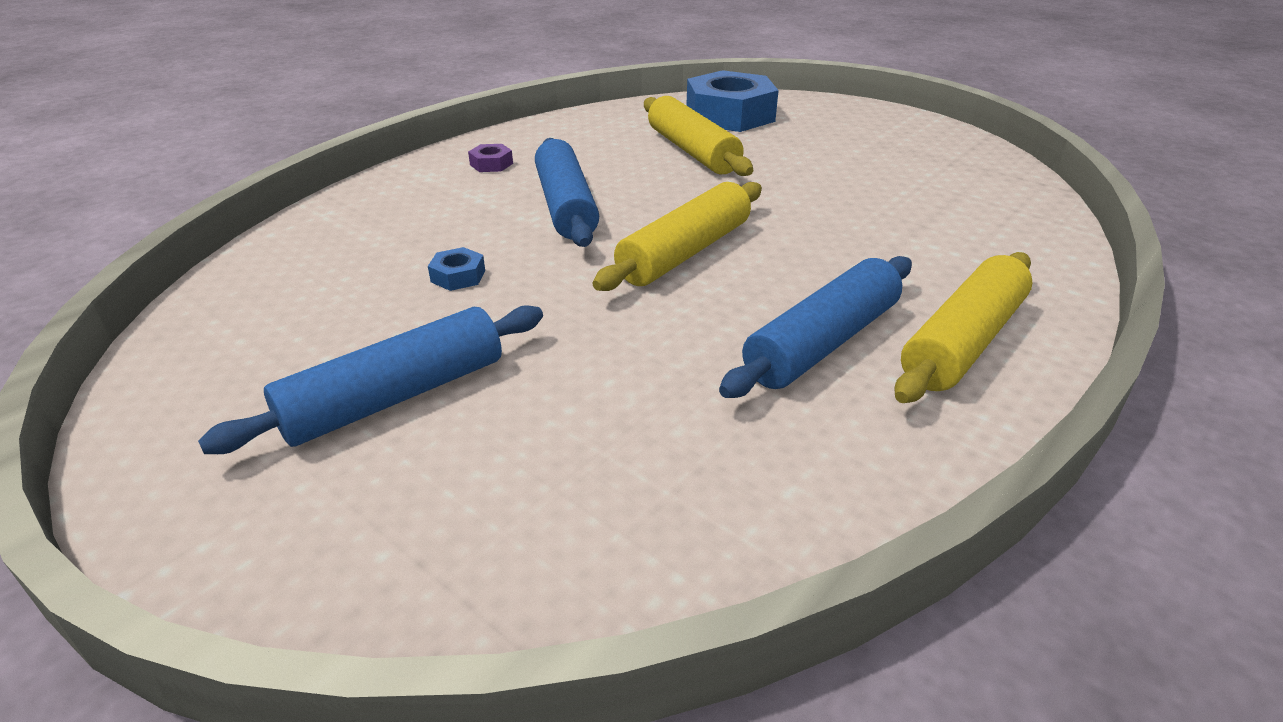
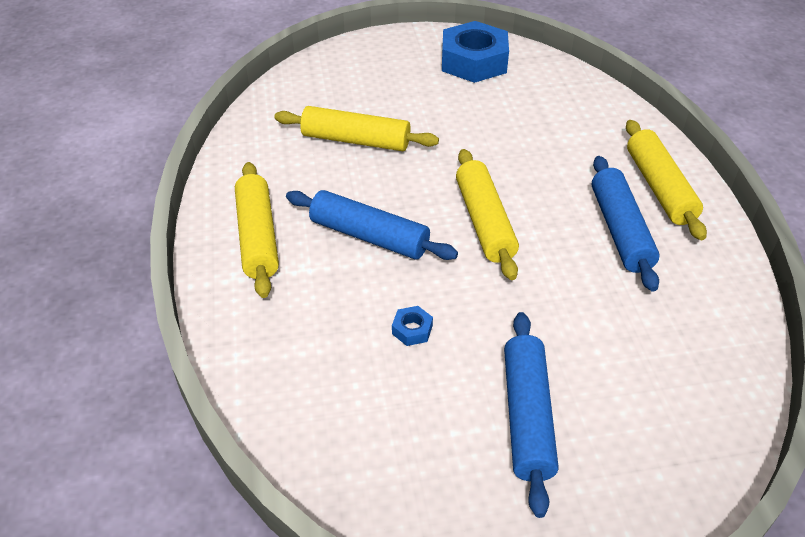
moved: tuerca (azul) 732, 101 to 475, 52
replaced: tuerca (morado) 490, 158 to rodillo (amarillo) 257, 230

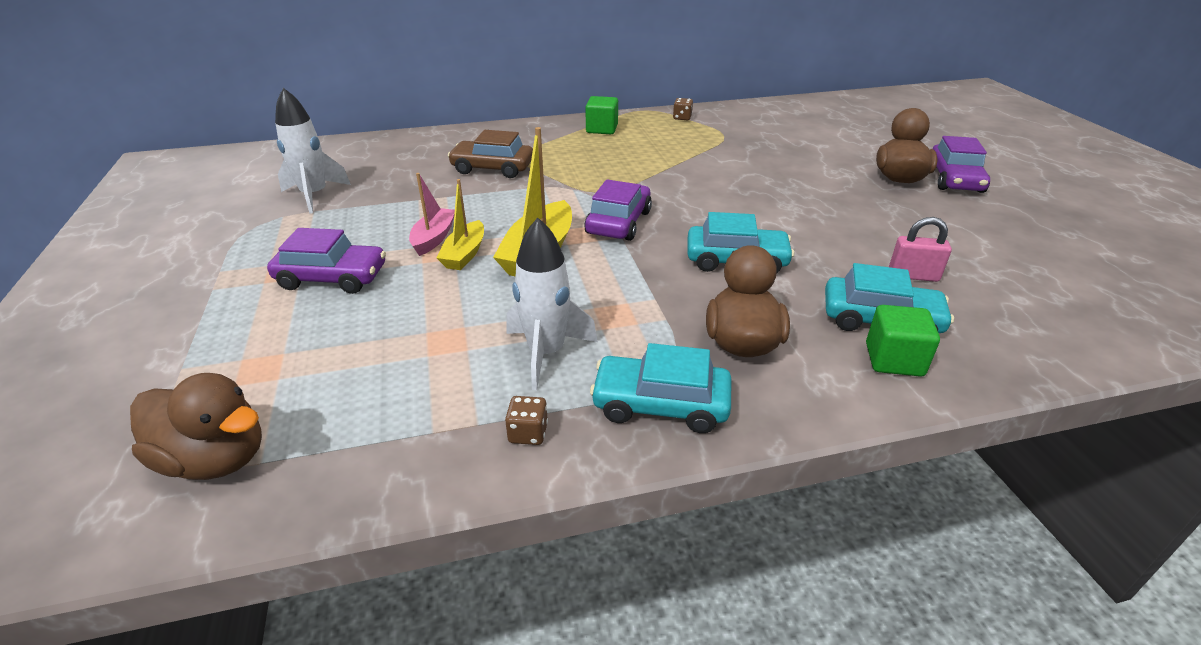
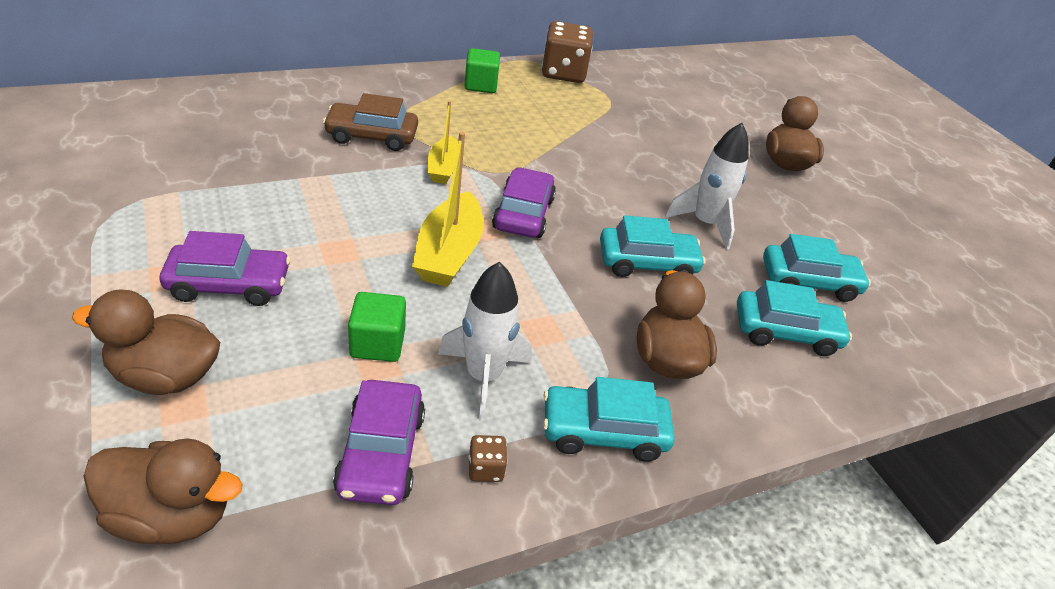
removed: barco (rosa) 432, 214
added: pato (marrón) 146, 342
moved: cohete (blanco) 313, 151 to 707, 186; barco (amarillo) 460, 224 to 443, 142; cubo (verde) 903, 341 to 377, 327; coche (morado) 961, 164 to 379, 442
replaced: candado (rosa) 920, 249 to coche (turquesa) 817, 268
resized: dado (marrón) 683, 109 = 567, 52 x2.35

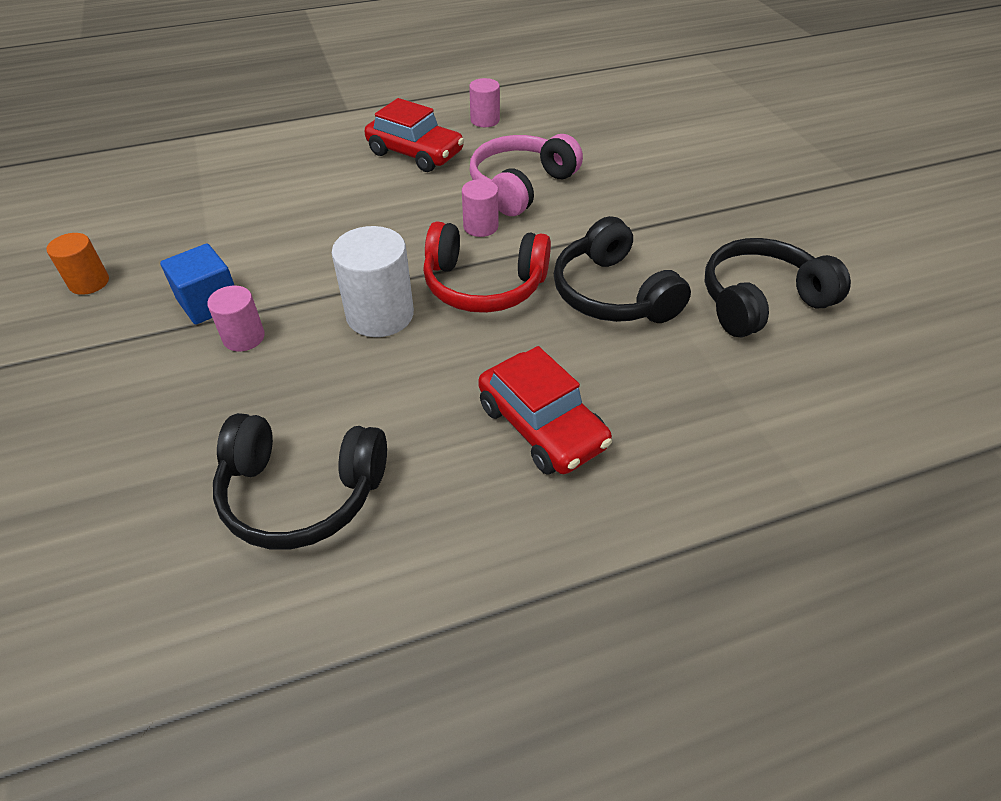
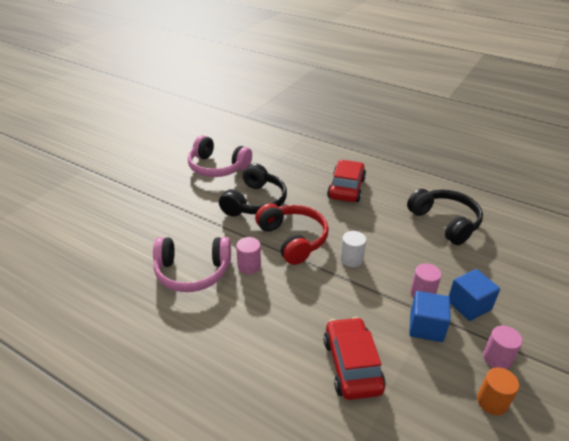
added: cubo (azul) 474, 295
moved: coche (rojo) 414, 135 to 355, 358; cilindro (rosa) 484, 102 to 502, 347
recoloured: auriculares (negro) 777, 287 to auriculares (rosa) 220, 156
resized: cilindro (blanco) 373, 281 = 353, 249 x0.59

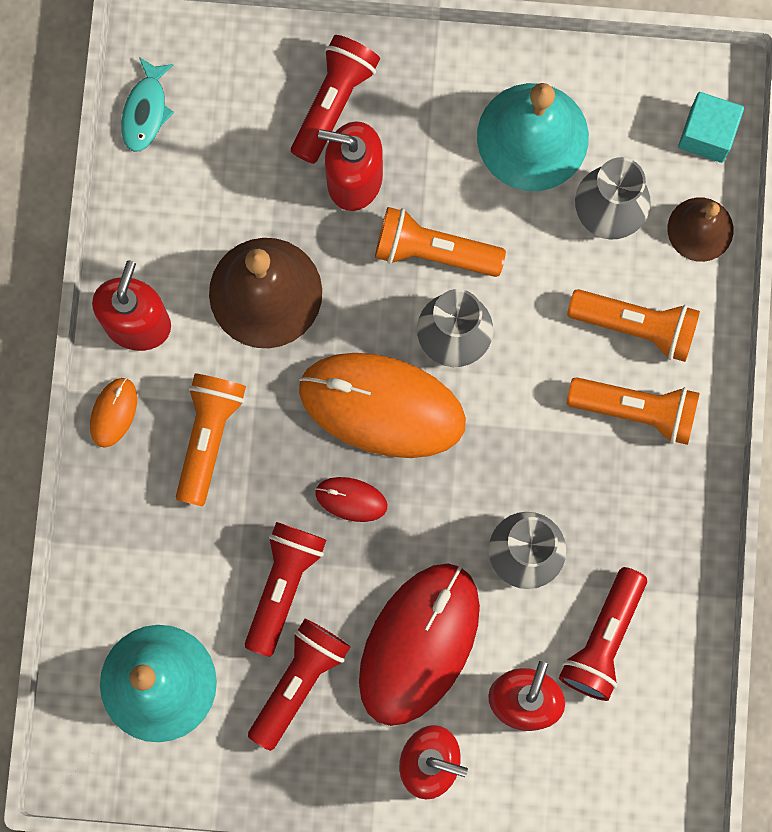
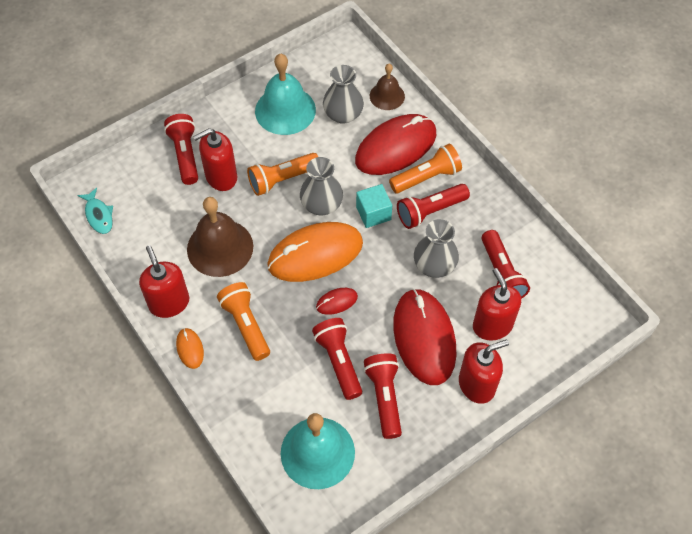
added: lámpara de mano (rojo) 433, 206
moved: cubo (turquesa) 711, 127 to 374, 206
replaced: lámpara de mano (naranja) 633, 325 to ratón (rojo) 395, 144

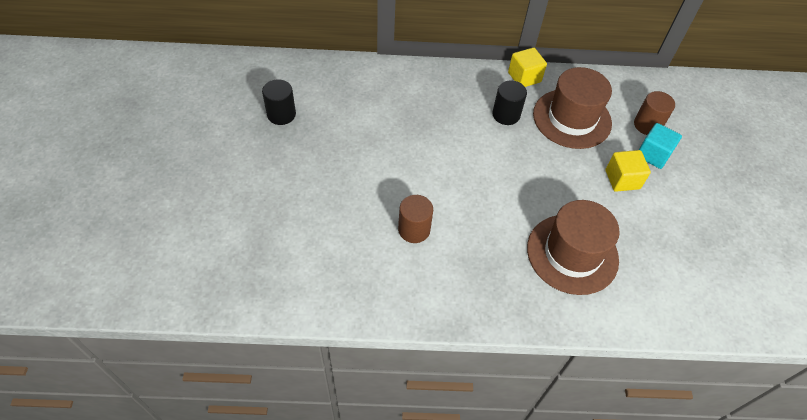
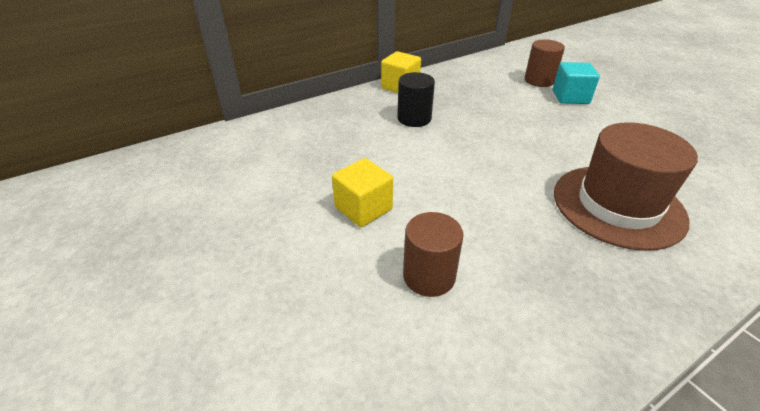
removed: cilindro (negro) 279, 102; sombrero (marrón) 572, 108
moved: cubo (amarillo) 628, 171 to 362, 192

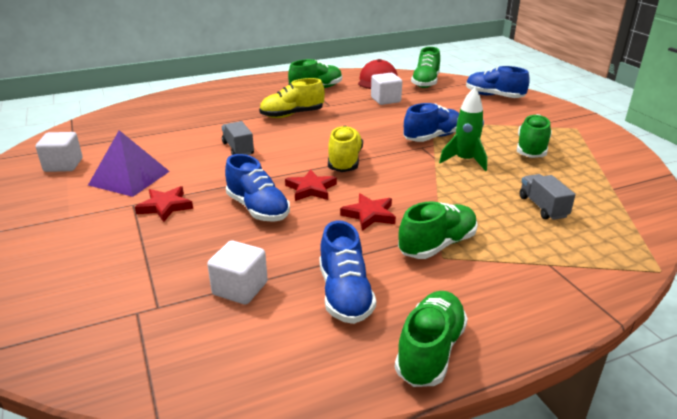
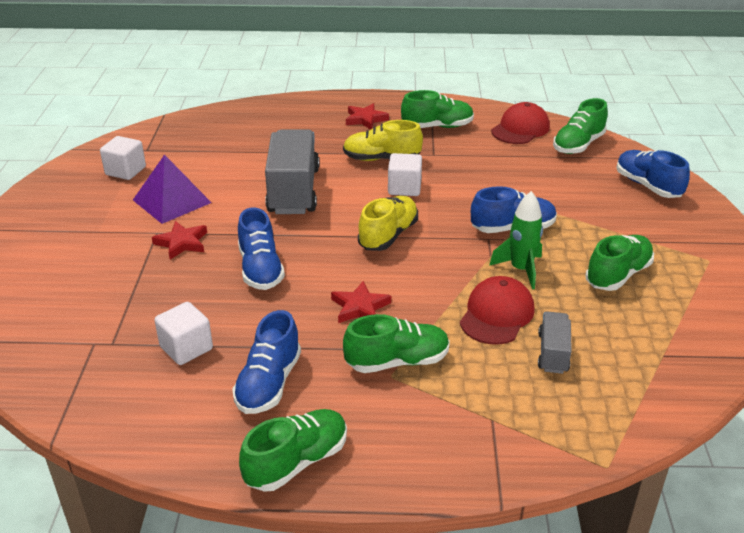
added: gorra (rojo) 497, 310
moved: estrella (rojo) 311, 185 to 367, 116; cubo (blanco) 386, 89 to 405, 174
resized: camión (gris) 238, 138 = 292, 171 x2.02

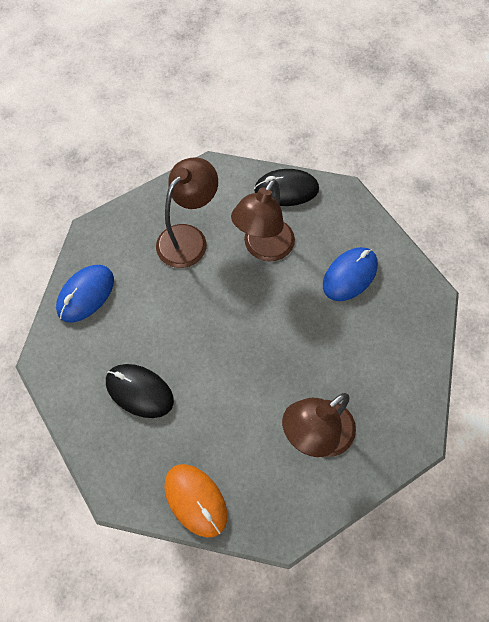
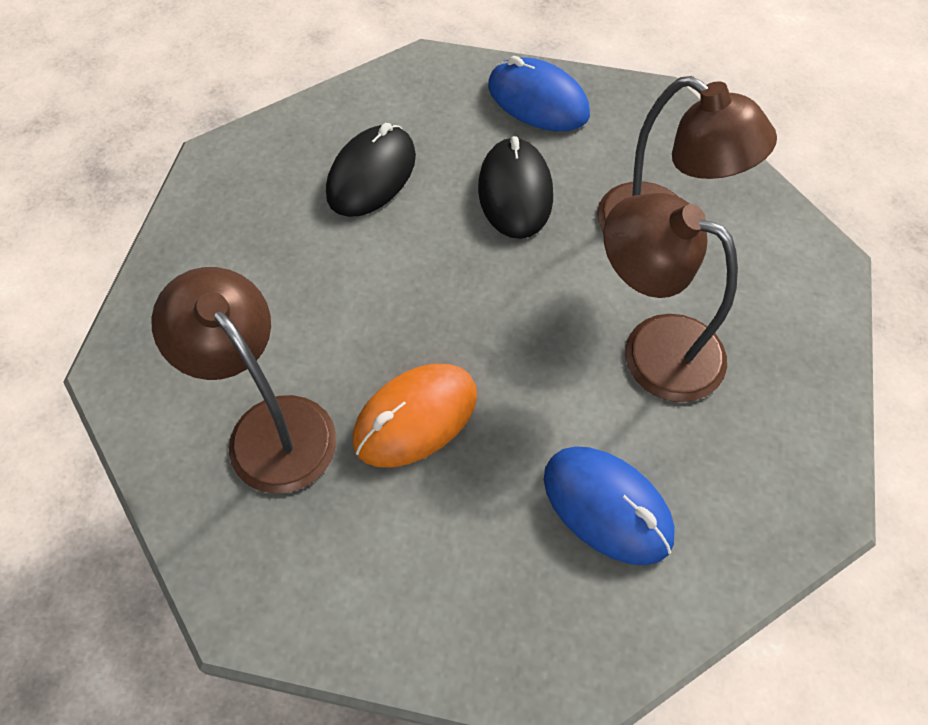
moved: ratón (naranja) 195, 501 to 415, 415; ratón (negro) 286, 187 to 515, 187

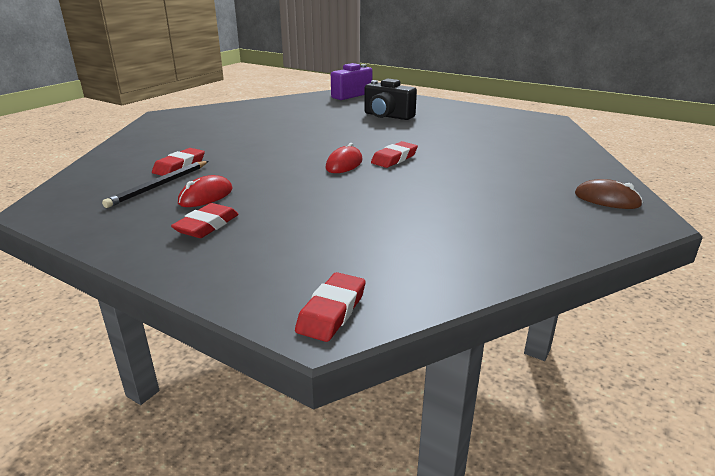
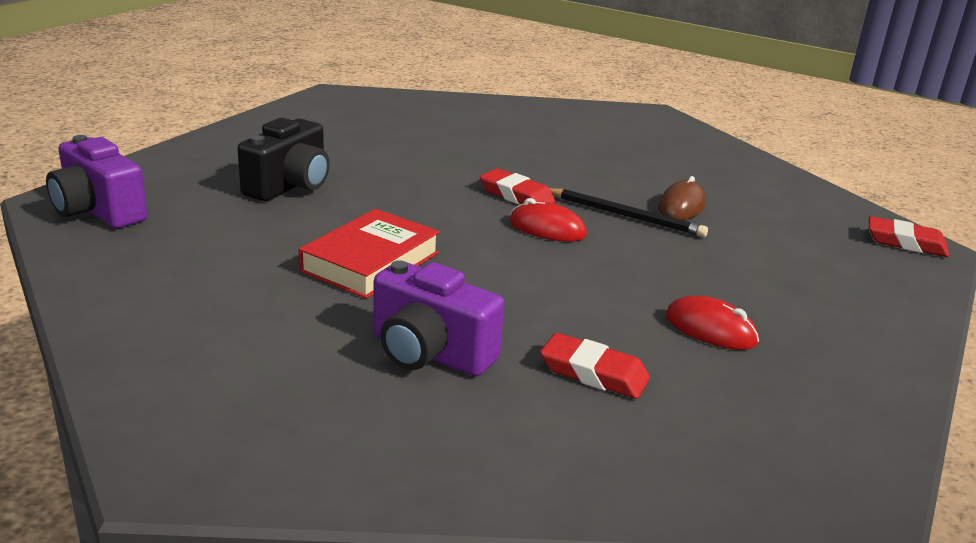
removed: goma de borrar (rojo) 205, 220
added: libro (rojo) 369, 254; cámara (morado) 439, 318
moved: lápiz (negro) 155, 184 to 629, 212; ratón (marrón) 609, 194 to 682, 198

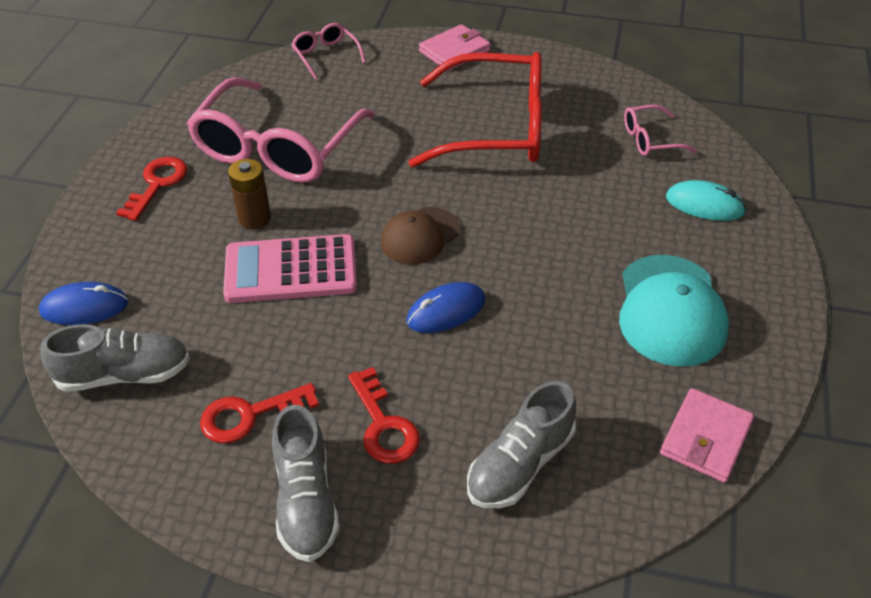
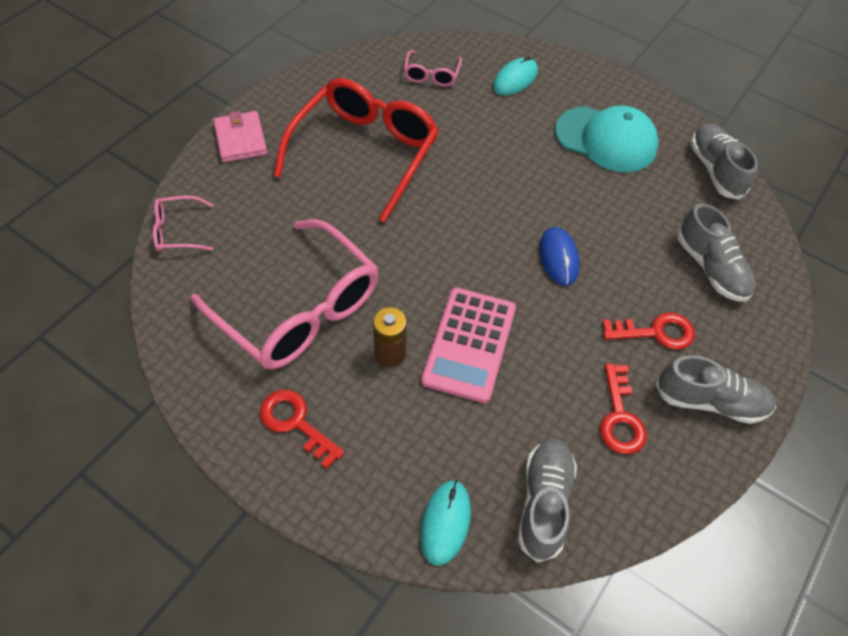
removed: gorra (marrón) 420, 236
replaced: cartera (rosa) 707, 435 to zapato (gris) 724, 162
recoloured: ratón (azul) 83, 303 to ratón (turquesa) 445, 522

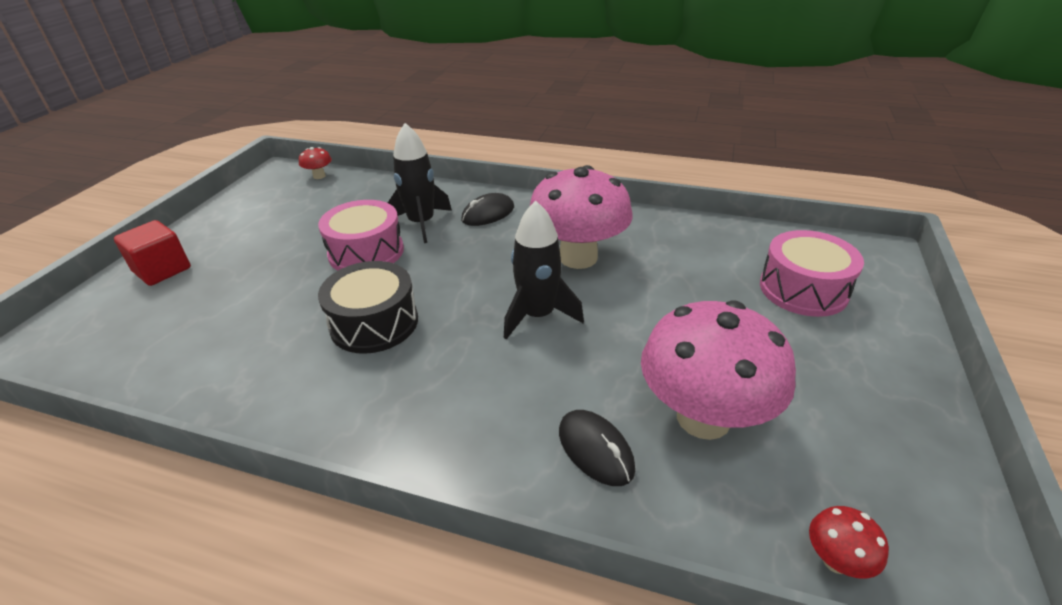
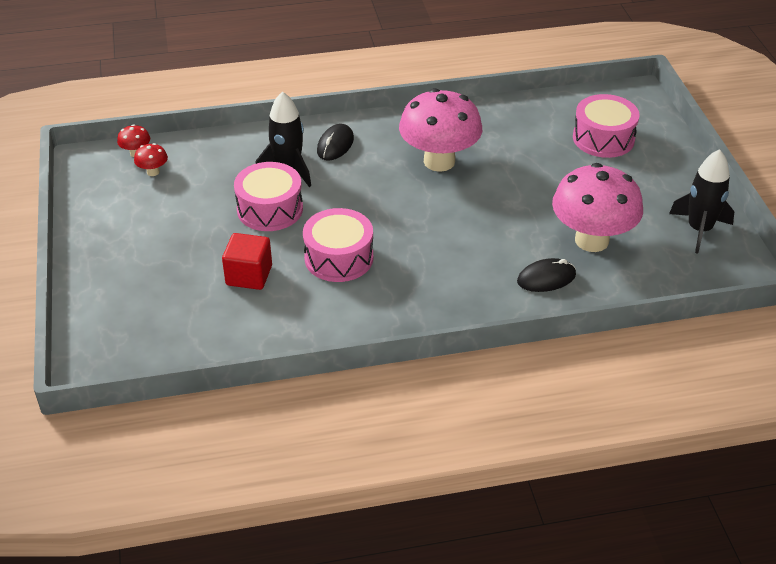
moved: cubo (rojo) 152, 253 to 247, 261; cohete (negro) 544, 270 to 701, 201; seta (rojo) 849, 542 to 151, 159
recoloured: tambor (negro) 368, 307 to tambor (rosa) 338, 245
turned: ratón (negro) 597, 448 = 546, 275 45 degrees counterclockwise

